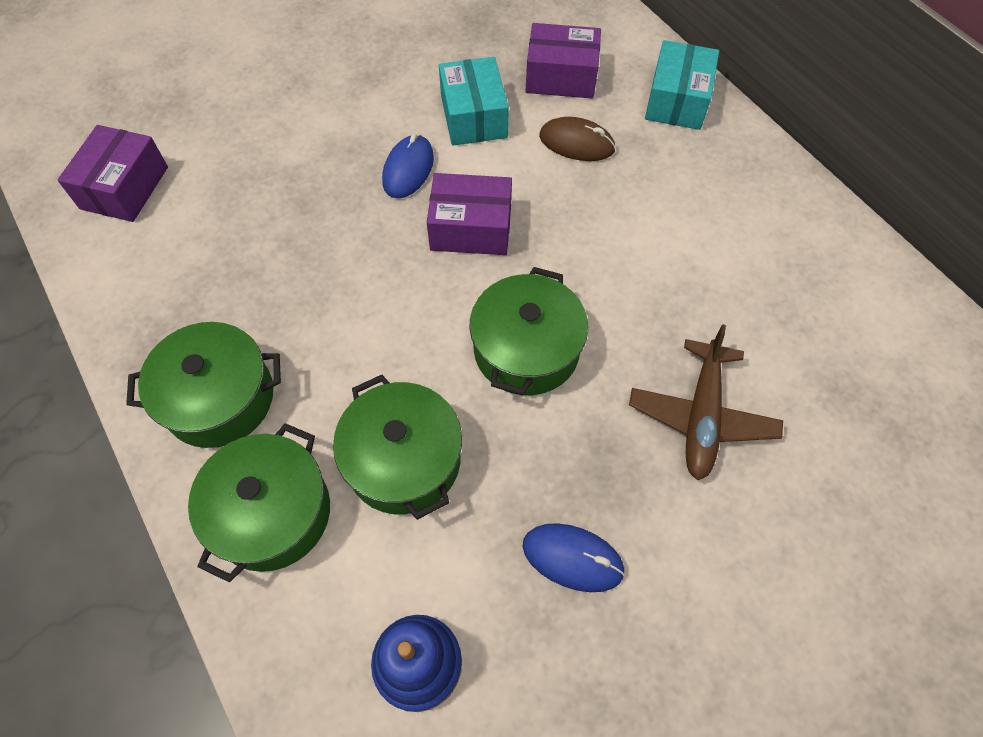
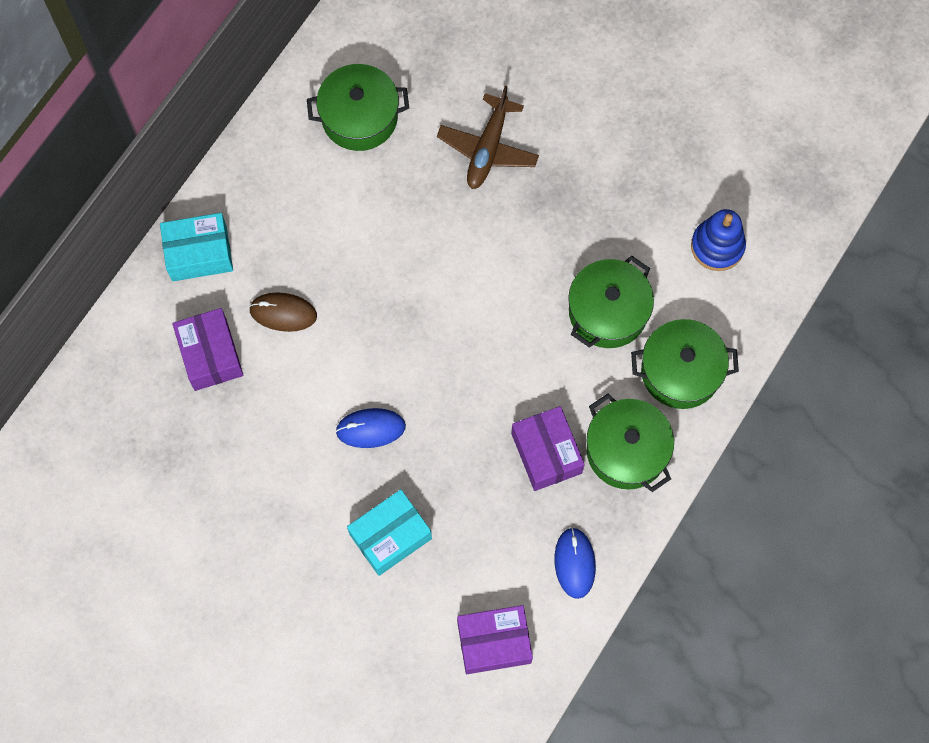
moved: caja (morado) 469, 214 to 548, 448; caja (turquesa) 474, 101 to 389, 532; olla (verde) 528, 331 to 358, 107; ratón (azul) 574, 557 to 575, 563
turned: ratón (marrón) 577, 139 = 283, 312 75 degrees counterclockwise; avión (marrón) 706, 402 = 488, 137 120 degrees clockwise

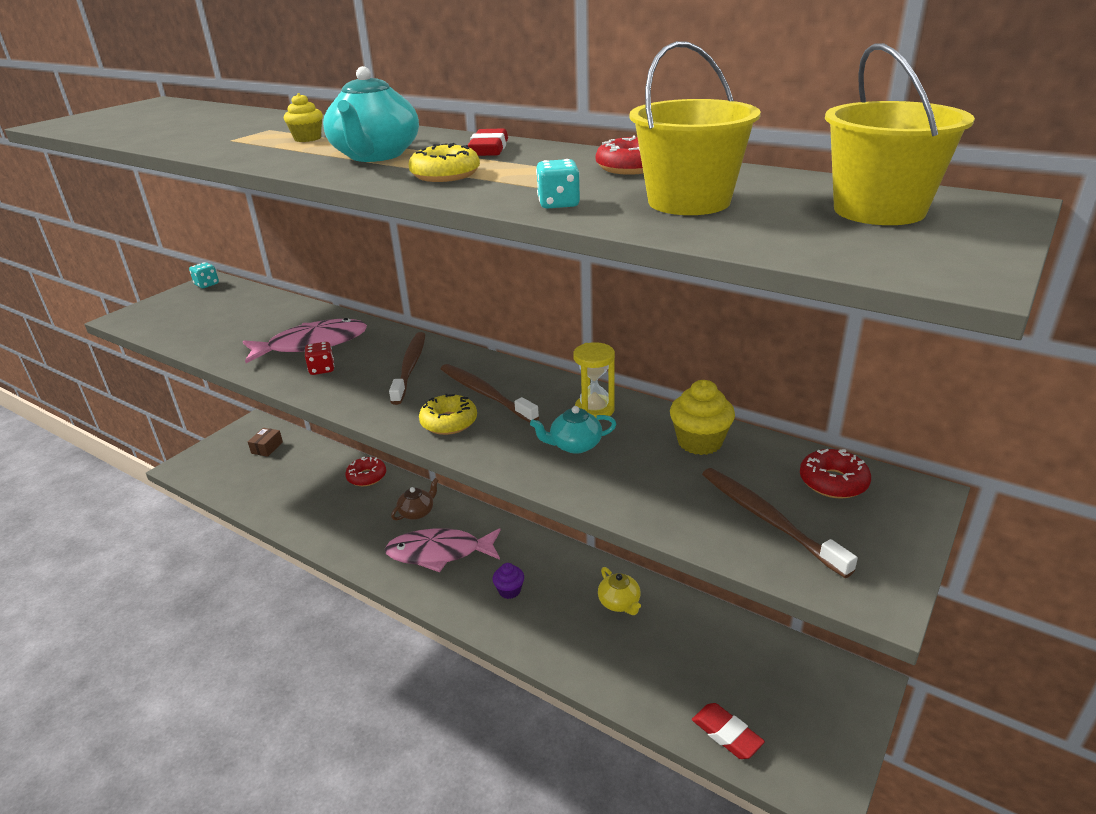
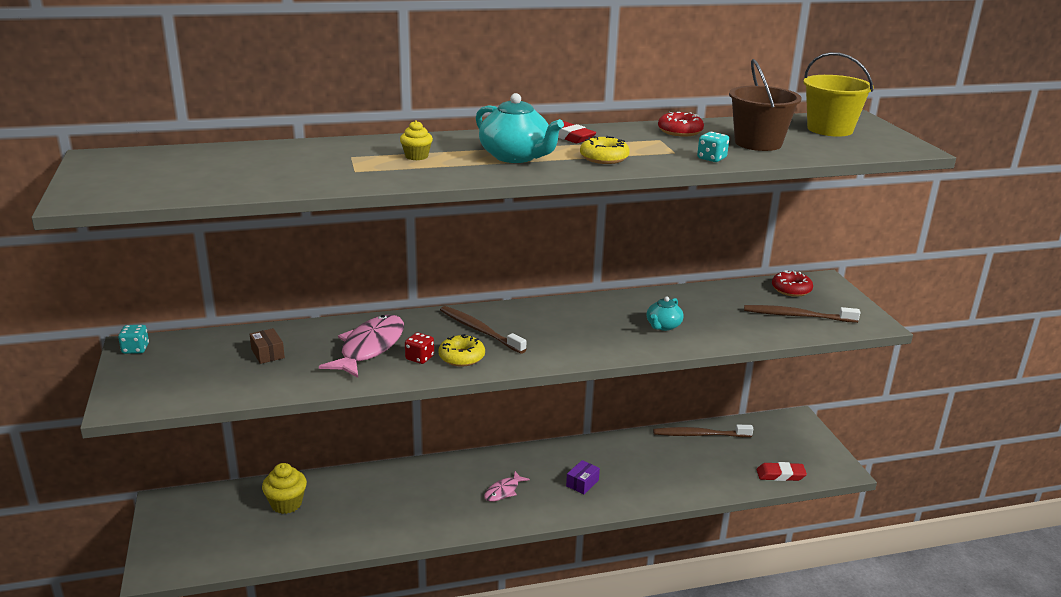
removed: rosquilla (rojo) 365, 471; tetera (marrón) 415, 499; reloj de arena (amarillo) 594, 380; tetera (amarillo) 619, 591
moved: caja (marrón) 265, 442 to 267, 346; rosquilla (amarillo) 448, 414 to 461, 350; cepillo de dientes (marrón) 490, 393 to 703, 431; magdalena (amarillo) 702, 417 to 284, 488
replaced: magdalena (morado) 508, 581 to caja (morado) 583, 477
recoloured: balde (amarillo) 695, 128 to balde (marrón) 765, 105
resized: pez (rosa) 443, 550 = 507, 486 x0.52

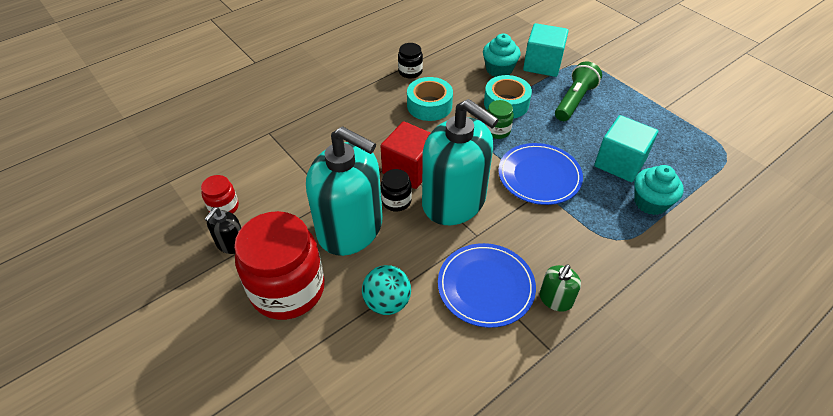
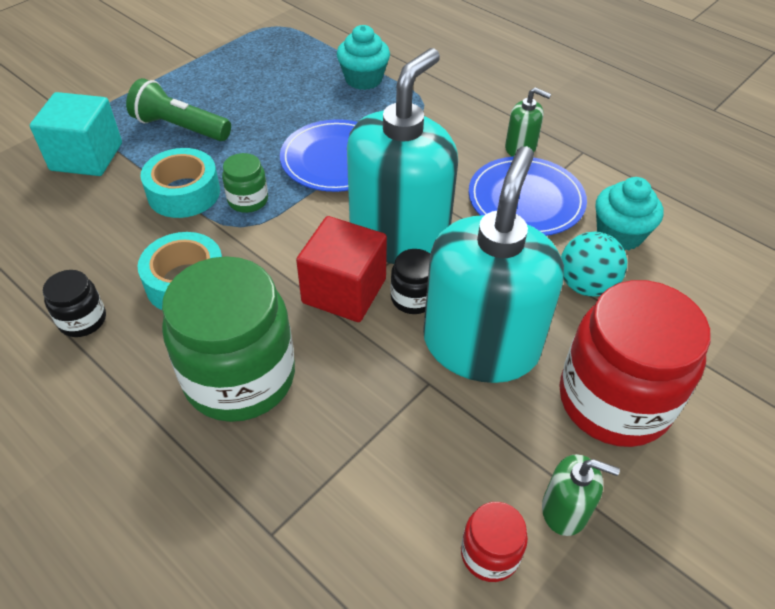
removed: cubo (turquesa) 626, 148
added: tarro (verde) 228, 339
moved: magdalena (turquesa) 502, 55 to 630, 213
recoloured: dispensador de jabón (negro) 223, 230 to dispensador de jabón (verde) 581, 495

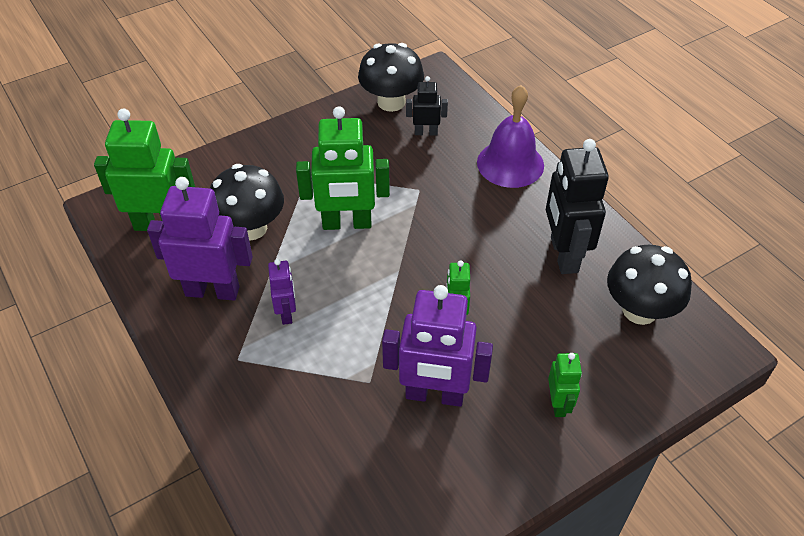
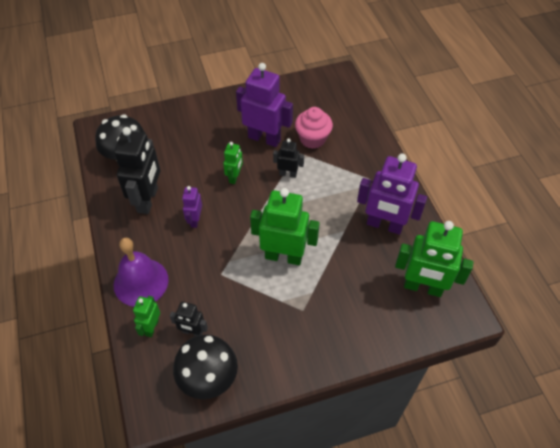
removed: seta (negro) 247, 202
added: robot (negro) 288, 158; magdalena (rosa) 314, 128
moved: robot (morado) 282, 292 to 192, 207; robot (verde) 565, 385 to 146, 316

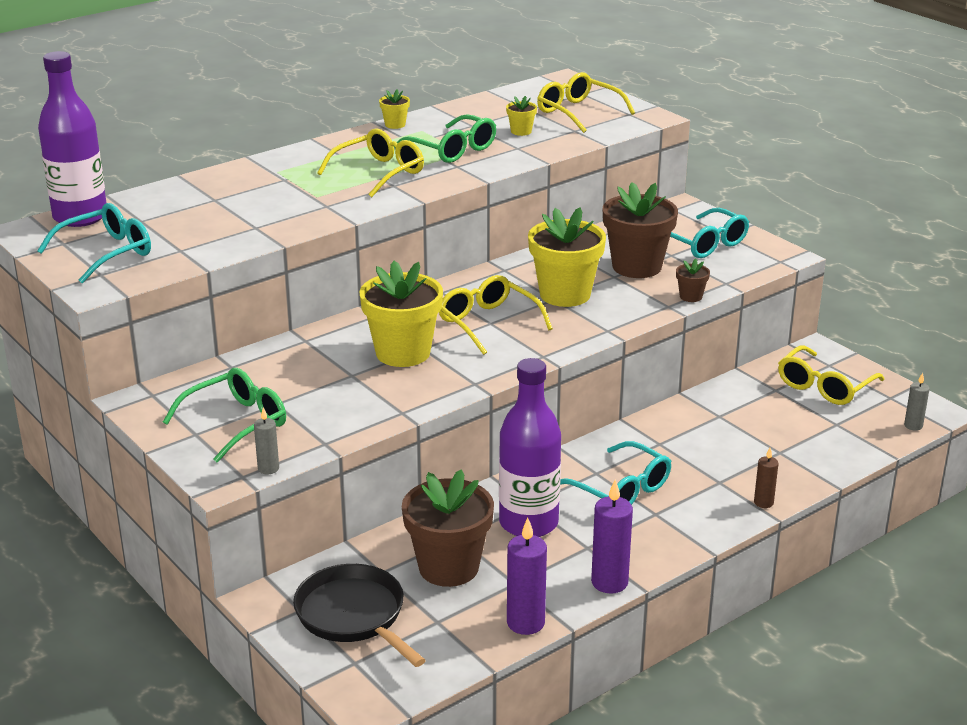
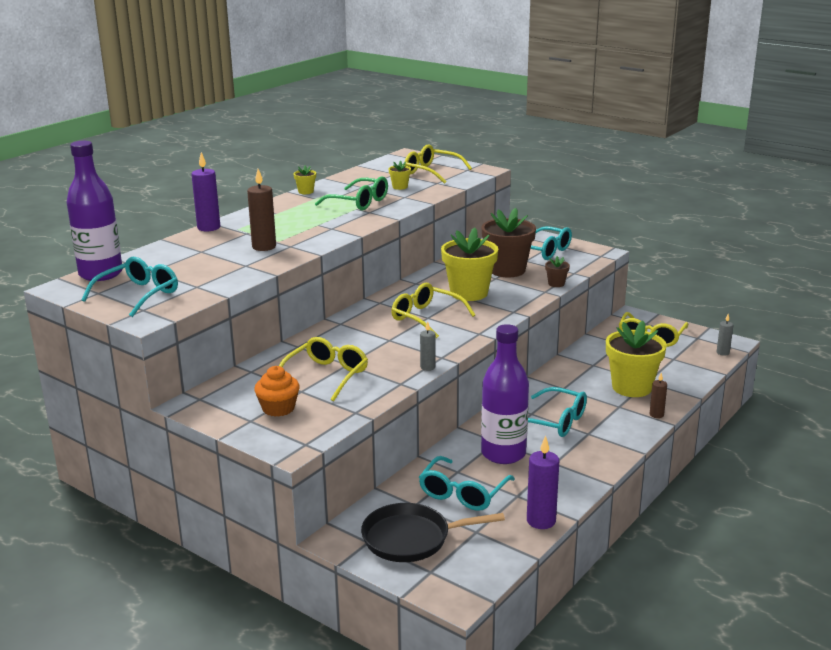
added: vela (marrón) 261, 210
moved: vela (gris) 266, 440 to 427, 346; gafas (amarillo) 370, 162 to 323, 369; maceta (amarillo) 401, 314 to 636, 359; vela (morado) 612, 536 to 205, 191
replaced: gafas (verde) 224, 415 to magdalena (naranja) 277, 391; maceta (marrón) 448, 528 to gafas (turquesa) 467, 483
turned: sartén (negro) 359, 615 = 433, 532 45 degrees counterclockwise

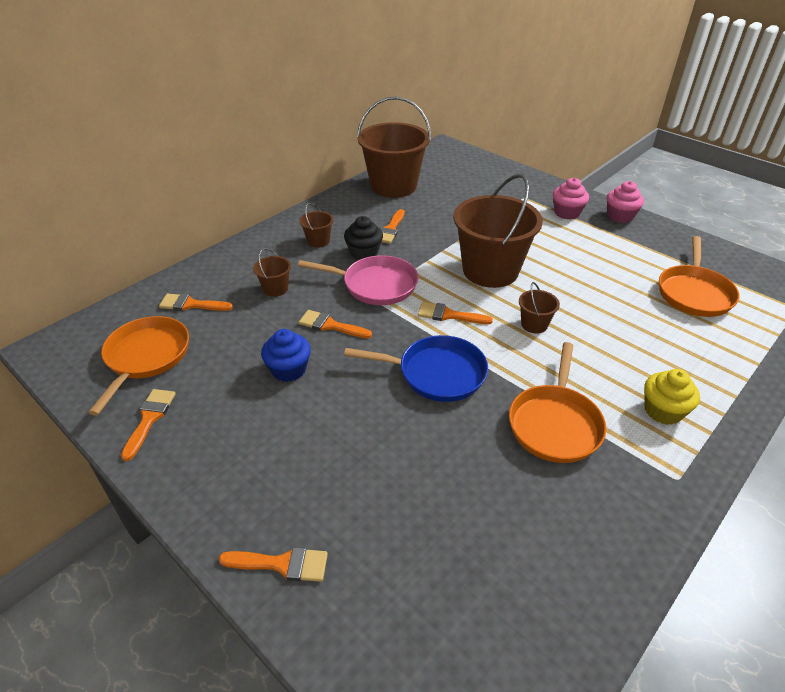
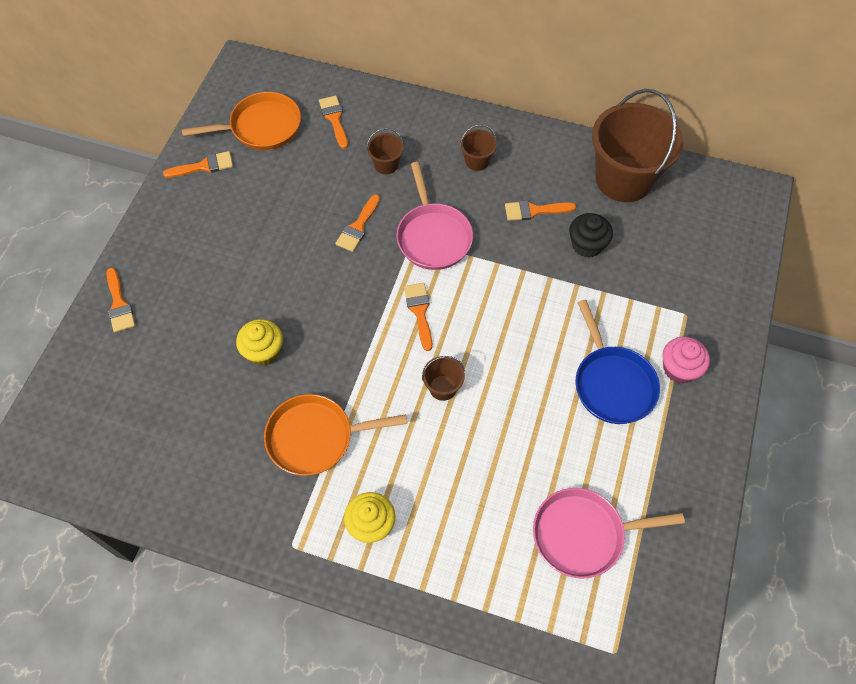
removed: magdalena (azul) 286, 355; balde (marrón) 498, 231; magdalena (rosa) 625, 202
added: magdalena (amarillo) 259, 342
moved: magdalena (negro) 363, 238 to 591, 235; sartén (azul) 416, 368 to 617, 362
recoloured: sartén (naranja) 699, 276 to sartén (rosa) 609, 533
turned: pincel (naranja) 335, 324 = 357, 223 150 degrees counterclockwise

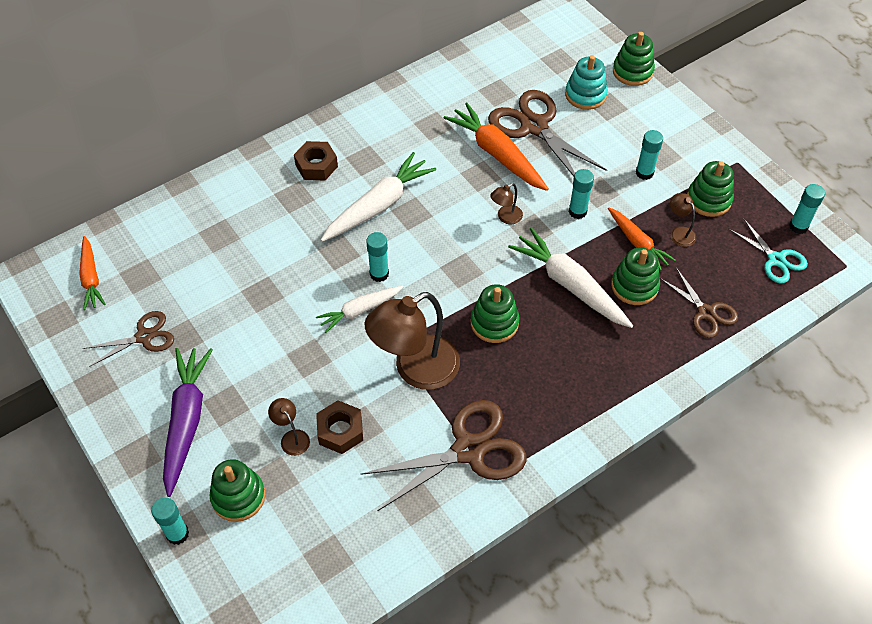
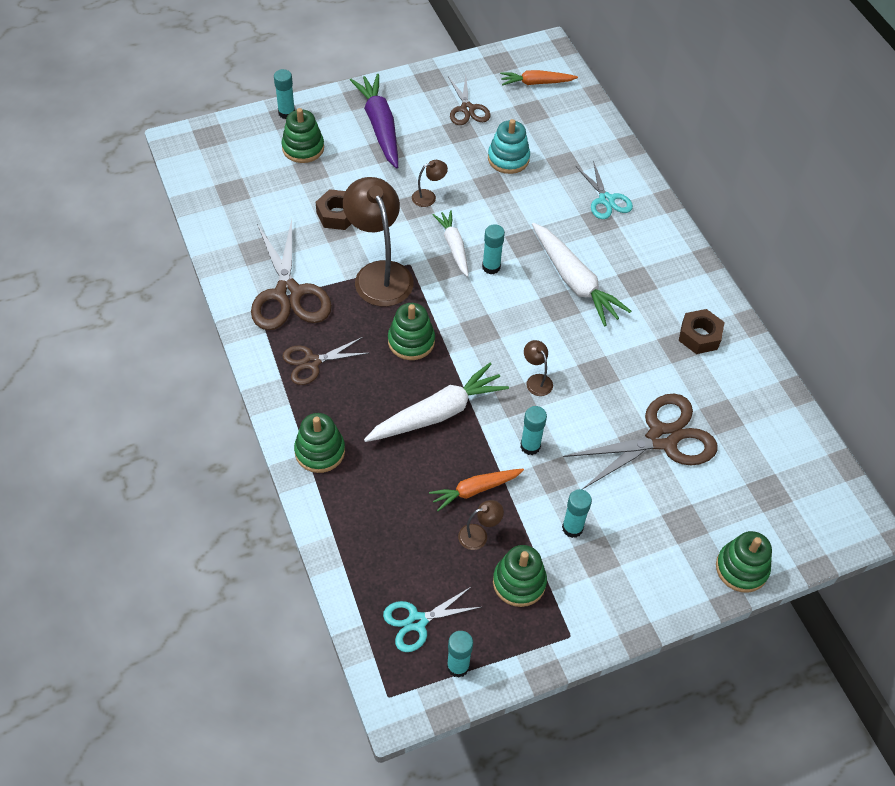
removed: zanahoria (naranja) 496, 147
added: tijeras (turquesa) 604, 190
moved: lámpara (marrón) 289, 427 to 430, 183; tuerca (marrón) 316, 161 to 701, 331; juguete apilable (turquesa) 586, 82 to 509, 146; juguete apilable (verde) 635, 276 to 319, 443; tijeras (marrón) 699, 303 to 325, 361
turned: zanahoria (morado) 188, 422 = 374, 121 120 degrees counterclockwise

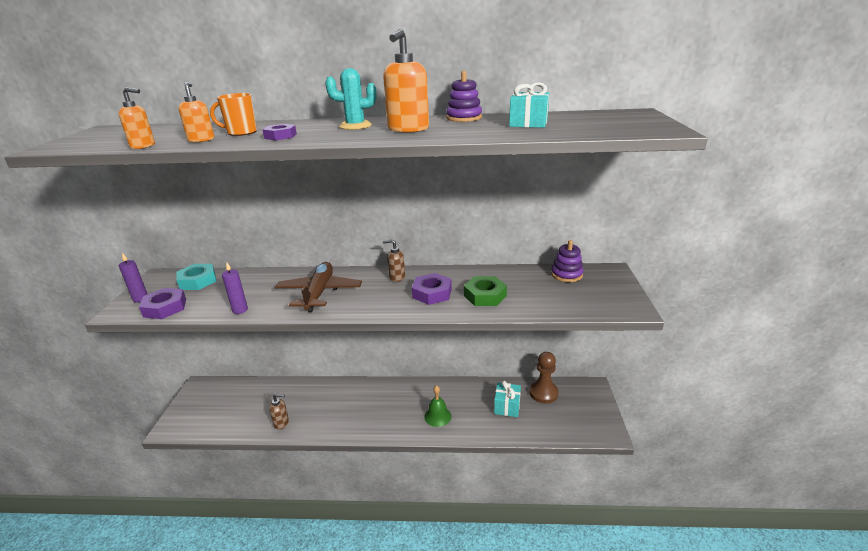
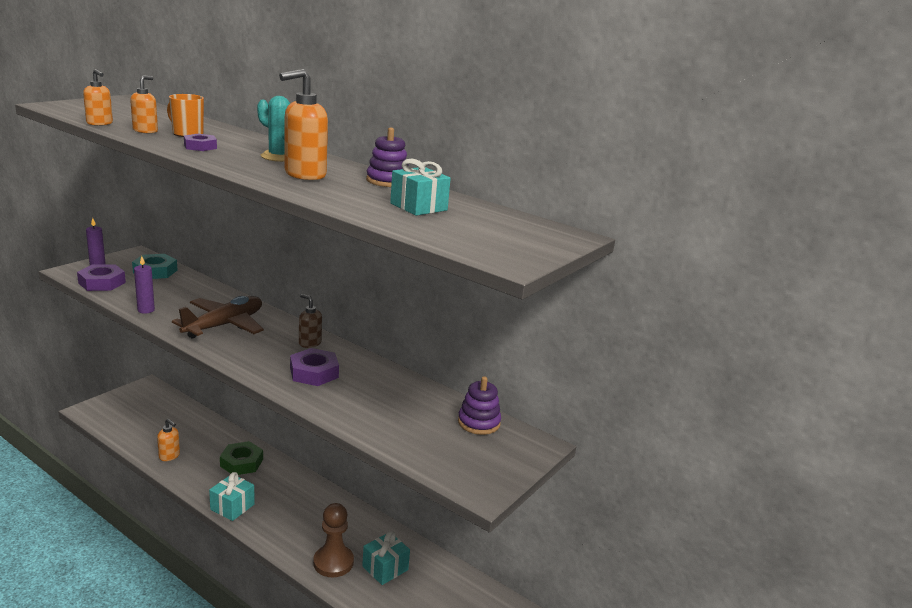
removed: campana (verde) 437, 406
added: regalo (turquesa) 232, 496
moved: tuerca (verde) 485, 291 to 241, 458; peón (marrón) 544, 378 to 333, 540
recoloured: dispensador de jabón (marrón) 279, 412 to dispensador de jabón (naranja) 168, 440

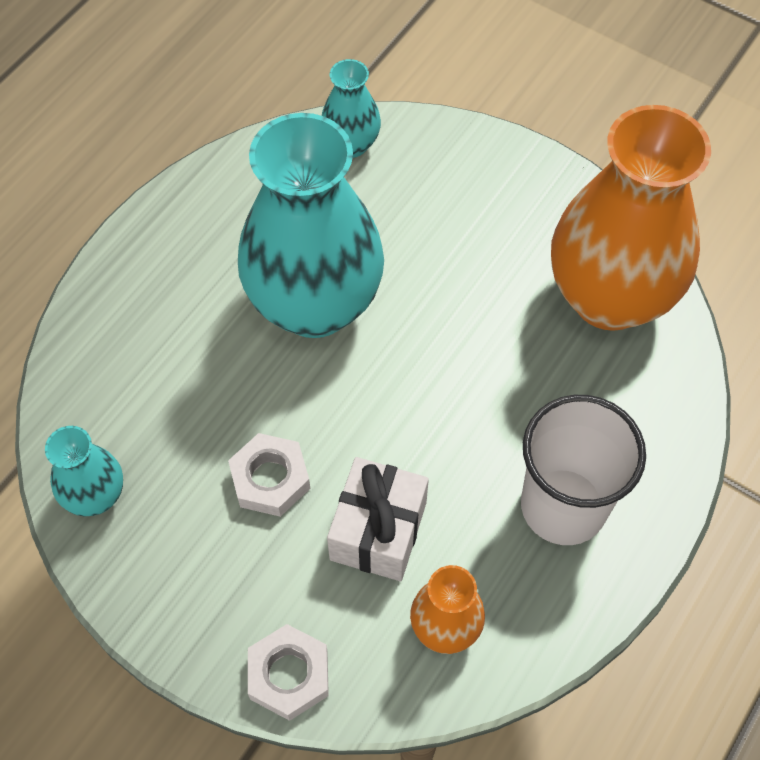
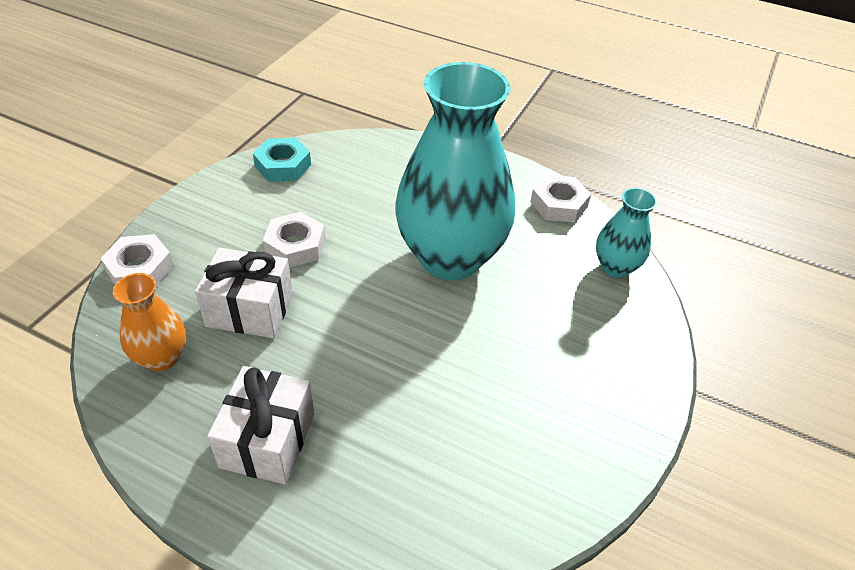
removed: florero (naranja) 631, 218
added: tuerca (blanco) 560, 199
replaced: florero (turquesa) 84, 471 to tuerca (turquesa) 282, 160; vaso (blanco) 583, 470 to regalo (blanco) 260, 425

